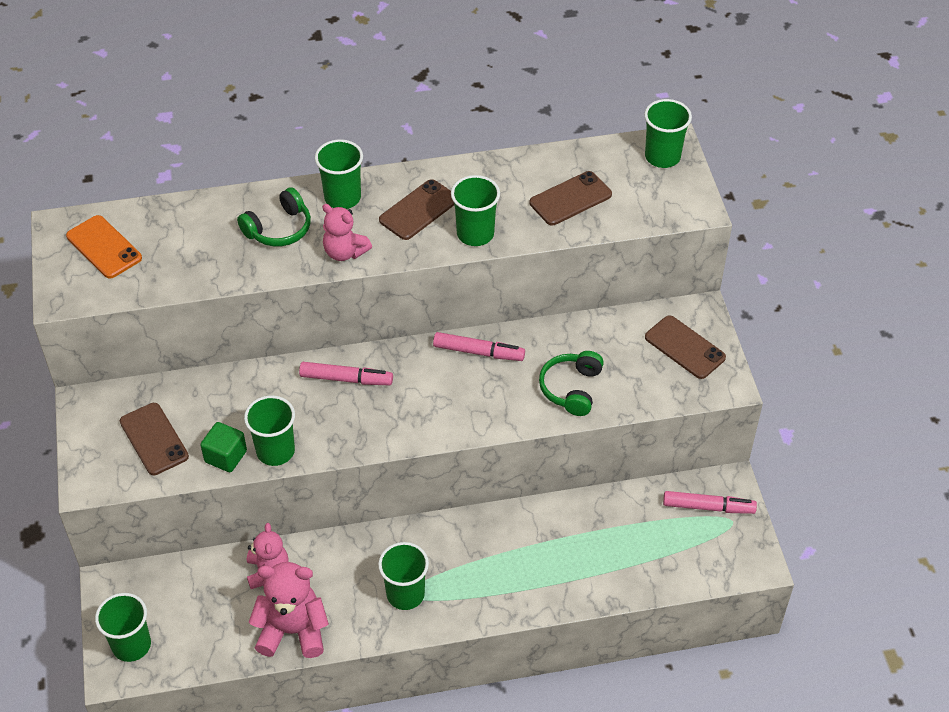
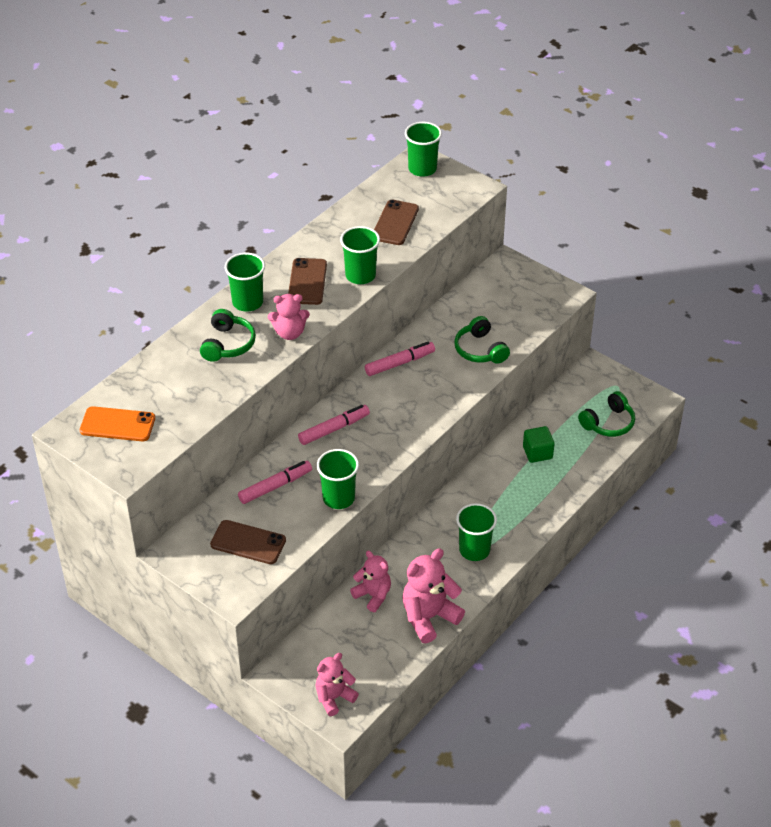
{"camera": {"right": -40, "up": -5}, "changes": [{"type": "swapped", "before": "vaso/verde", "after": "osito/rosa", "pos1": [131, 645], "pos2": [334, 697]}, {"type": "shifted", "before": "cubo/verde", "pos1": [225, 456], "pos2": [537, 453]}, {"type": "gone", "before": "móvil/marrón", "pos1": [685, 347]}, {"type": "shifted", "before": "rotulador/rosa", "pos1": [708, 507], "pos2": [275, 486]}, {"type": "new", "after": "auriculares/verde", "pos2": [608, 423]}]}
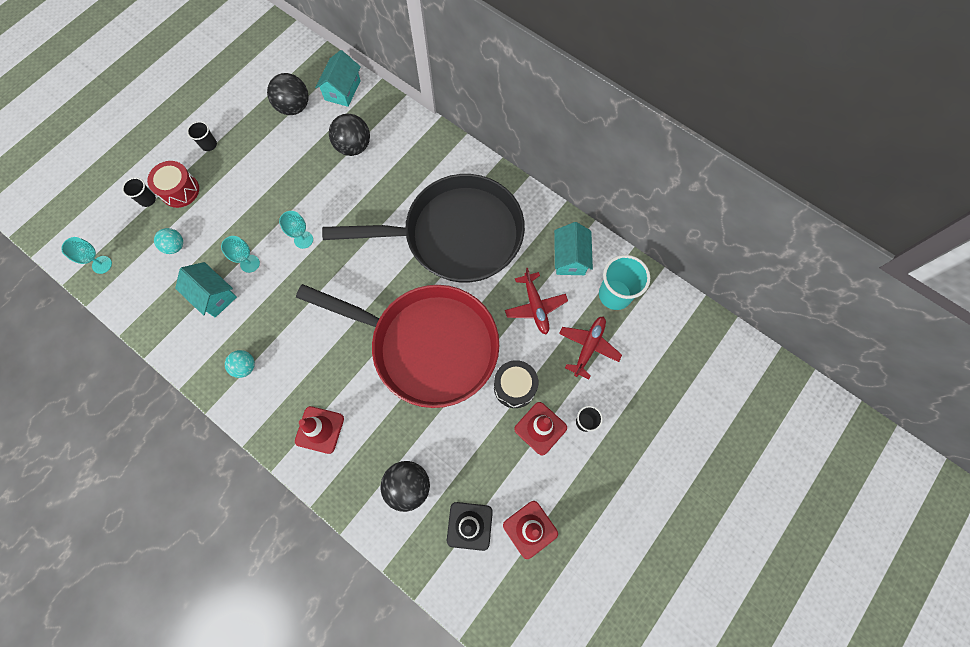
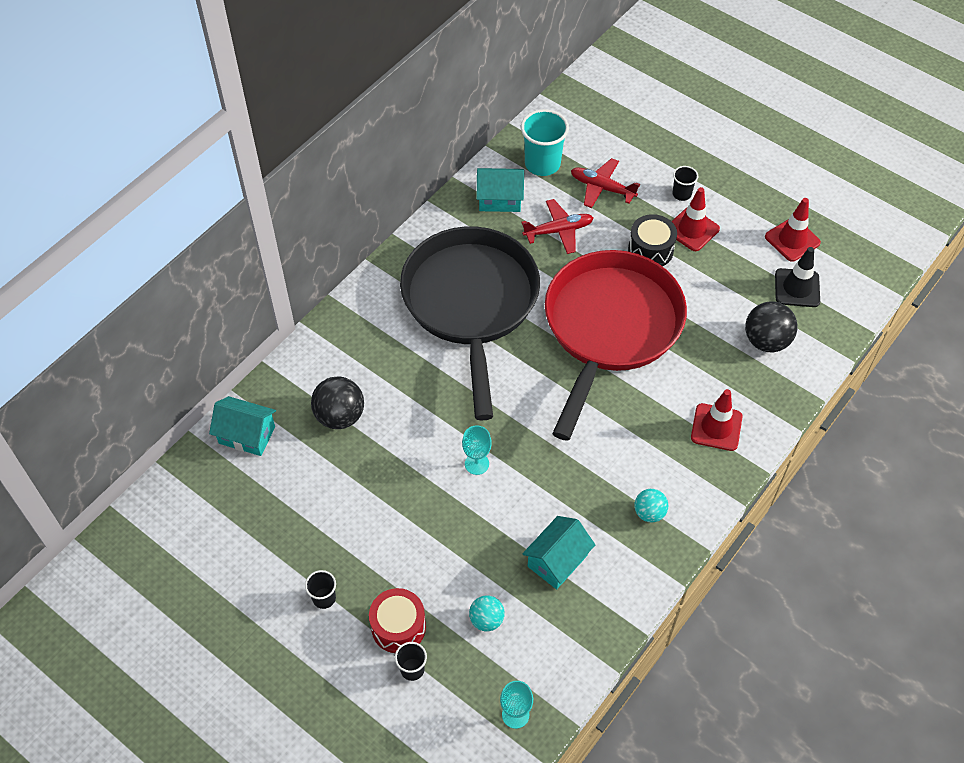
{"camera": {"right": -90, "up": -15}, "changes": [{"type": "gone", "before": "copa/turquesa", "pos1": [250, 263]}, {"type": "gone", "before": "pelota/negro", "pos1": [294, 107]}]}
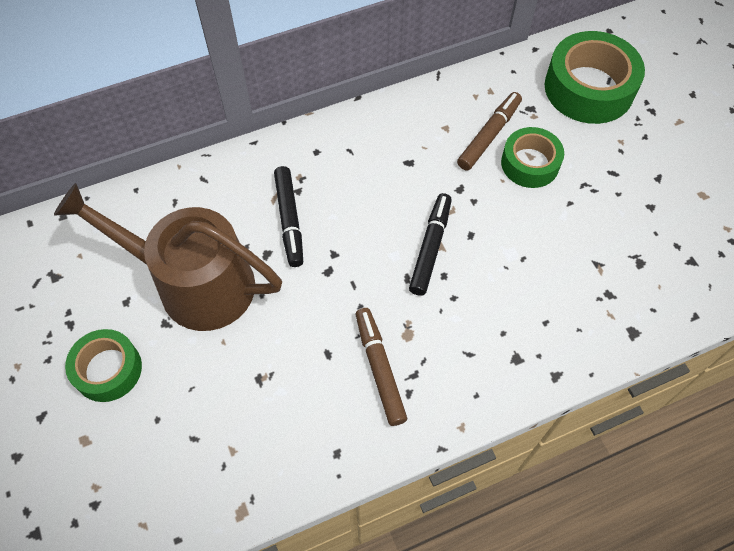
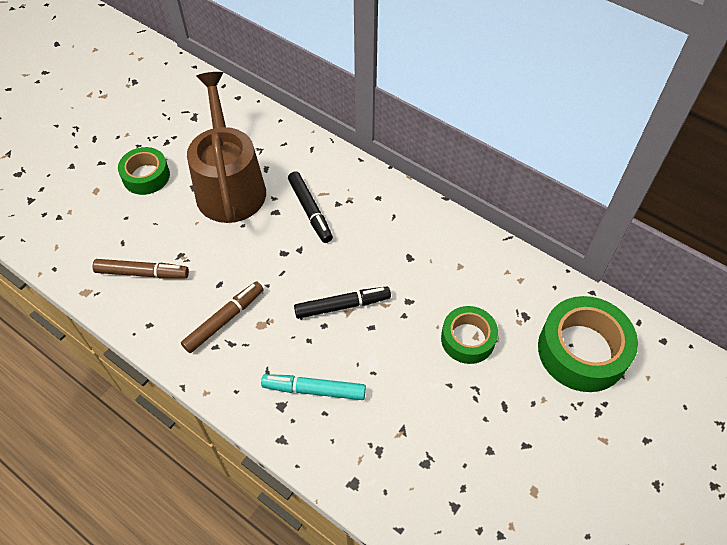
{"camera": {"right": 60, "up": -5}, "changes": [{"type": "rotated", "before": "rotulador/negro", "pos1": [289, 220], "pos2": [310, 211], "turn": -75}, {"type": "shifted", "before": "rotulador/marrón", "pos1": [489, 135], "pos2": [142, 273]}, {"type": "new", "after": "rotulador/turquesa", "pos2": [314, 390]}]}
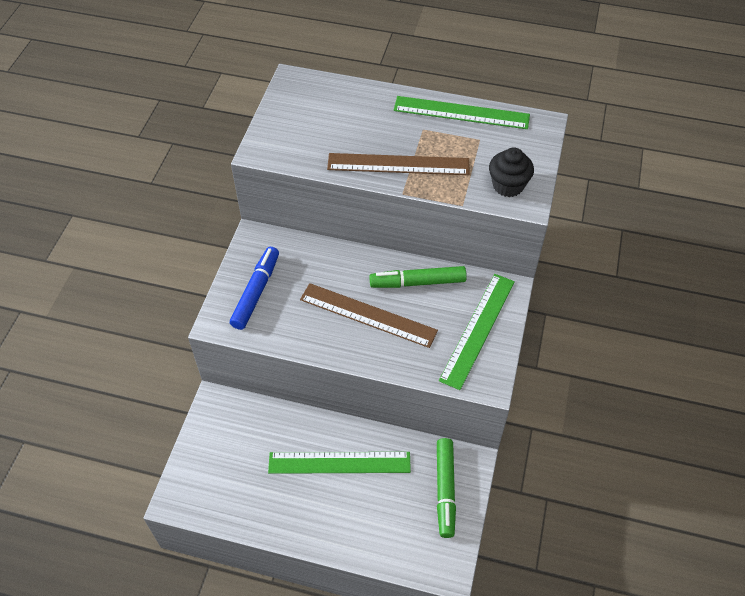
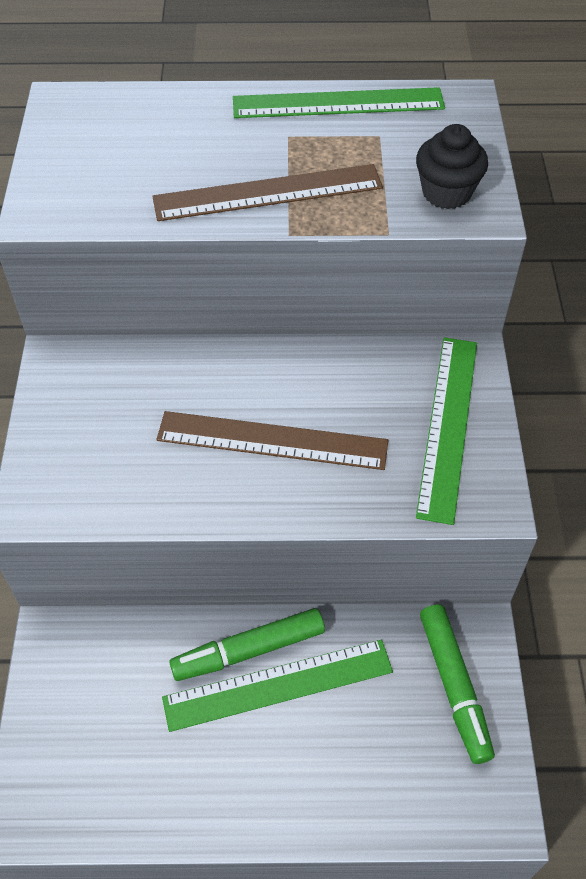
{"camera": {"right": -15, "up": 0}, "changes": [{"type": "gone", "before": "rotulador/azul", "pos1": [256, 292]}, {"type": "shifted", "before": "rotulador/verde", "pos1": [417, 282], "pos2": [248, 650]}]}
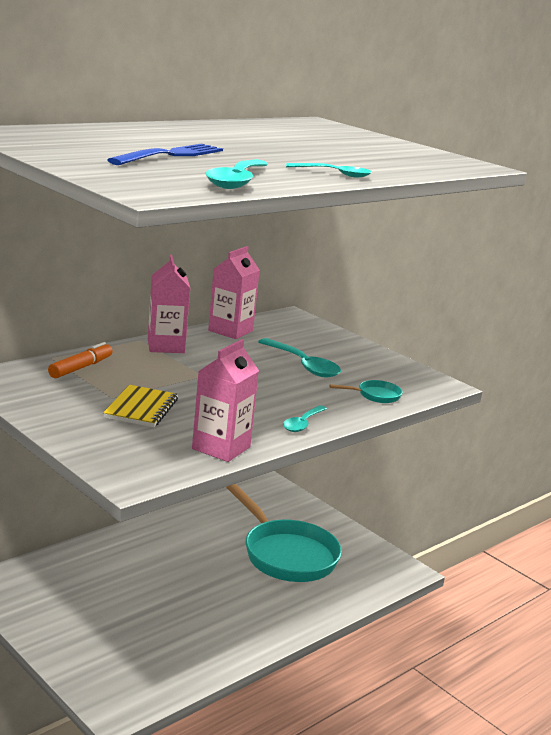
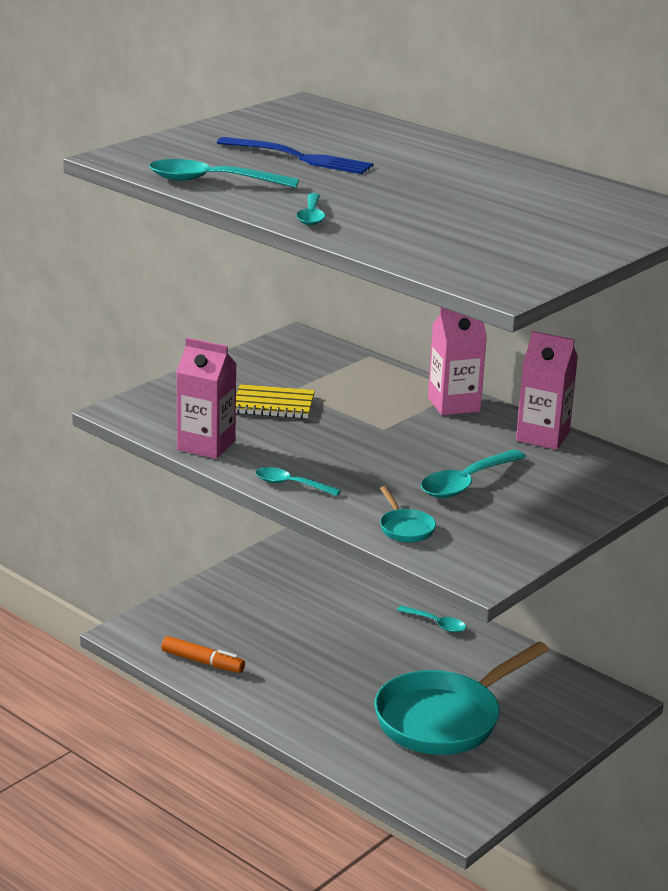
{"camera": {"right": 85, "up": 5}, "changes": [{"type": "shifted", "before": "rotulador/naranja", "pos1": [81, 368], "pos2": [202, 662]}, {"type": "new", "after": "cuchara/turquesa", "pos2": [436, 624]}]}
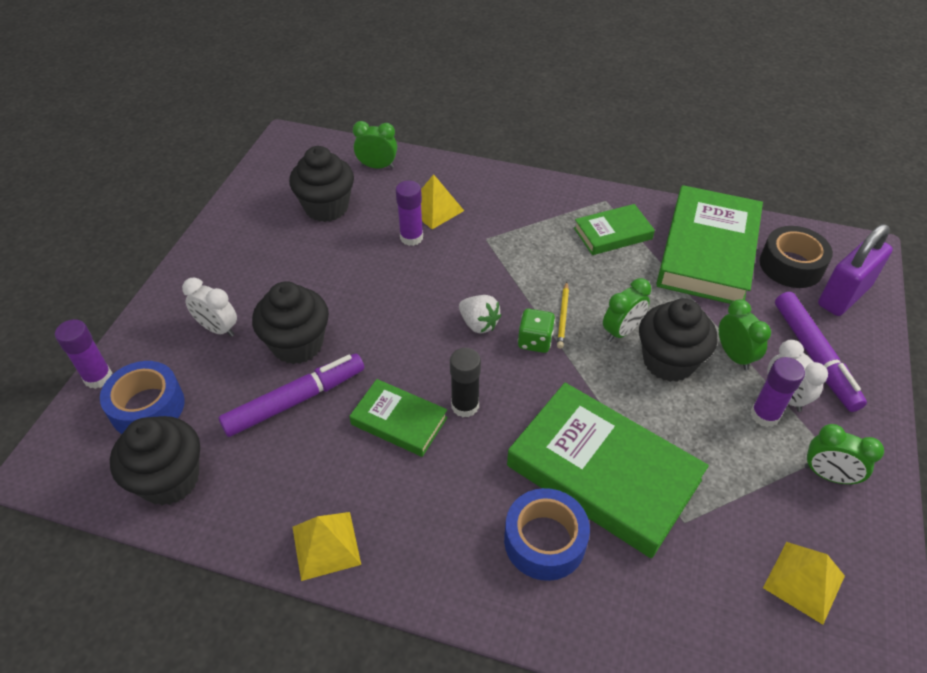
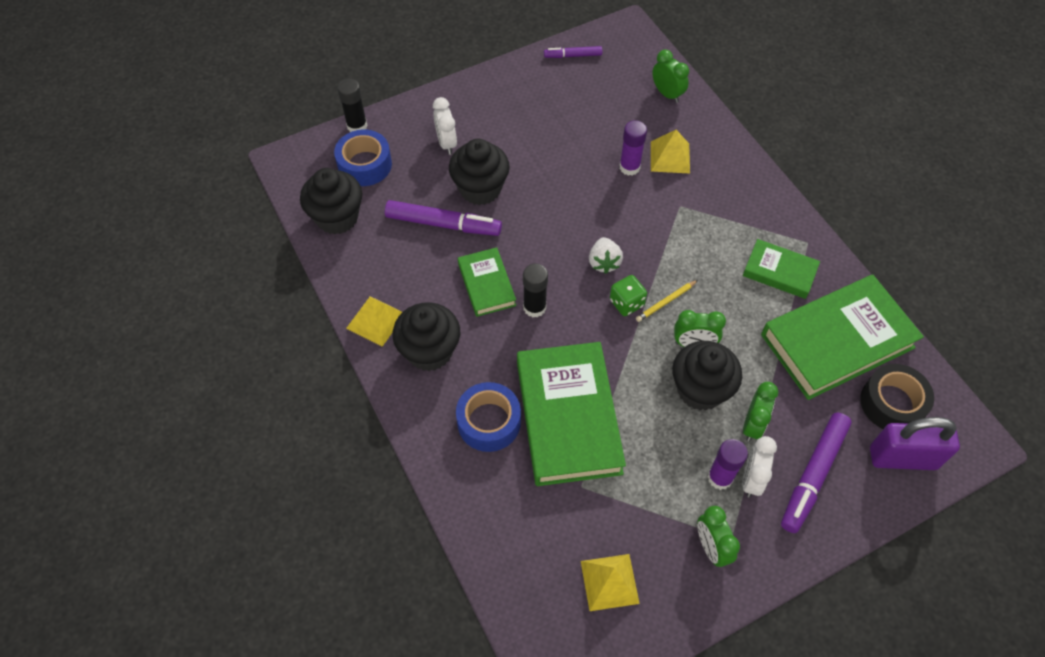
{"camera": {"right": 45, "up": 10}, "changes": [{"type": "repainted", "before": "barra de pegamento/morado", "after": "barra de pegamento/negro", "pos1": [98, 377], "pos2": [357, 126]}, {"type": "shifted", "before": "magdalena/negro", "pos1": [326, 207], "pos2": [429, 351]}, {"type": "new", "after": "rotulador/morado", "pos2": [573, 55]}]}
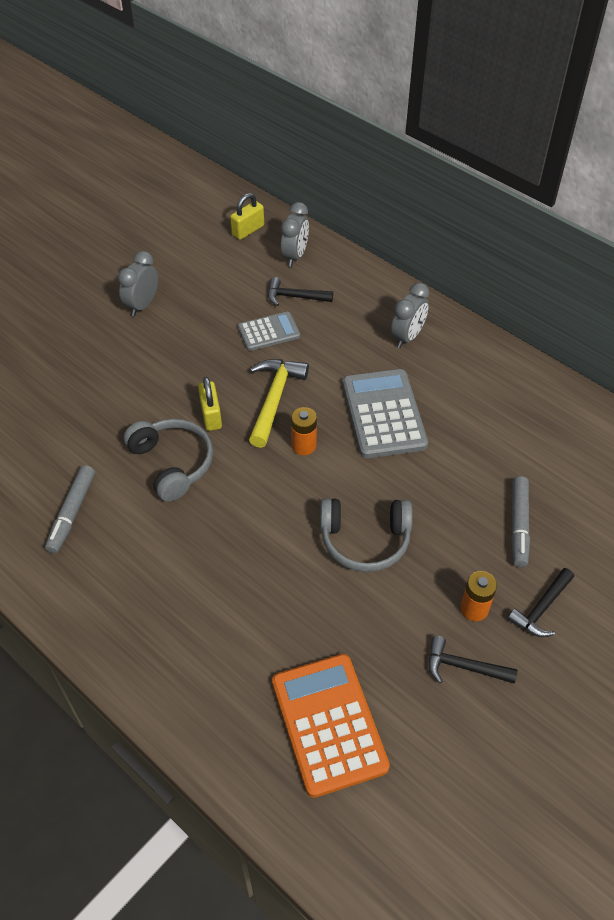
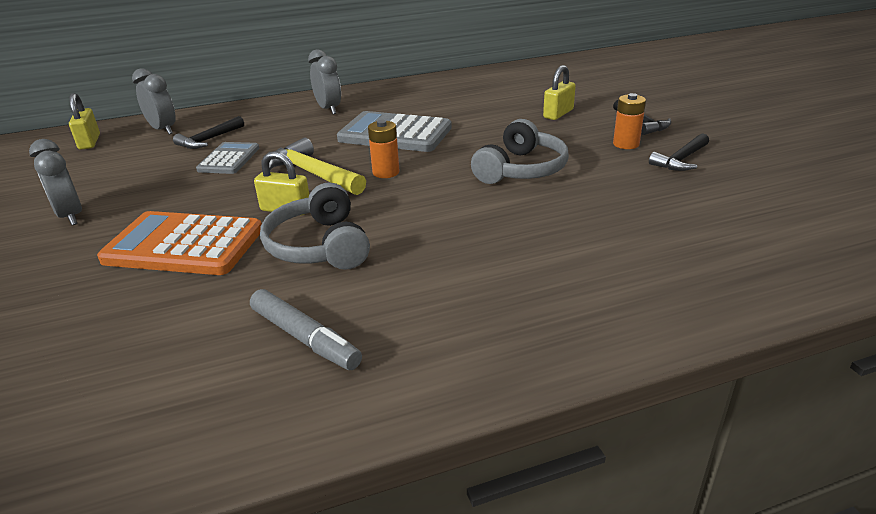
{"camera": {"right": -60, "up": -20}, "changes": [{"type": "rotated", "before": "auriculares/gris", "pos1": [172, 463], "pos2": [319, 246], "turn": -105}, {"type": "shifted", "before": "calculadora/naranja", "pos1": [328, 724], "pos2": [184, 245]}, {"type": "swapped", "before": "rotulador/gris", "after": "candado/amarillo", "pos1": [519, 525], "pos2": [558, 114]}]}
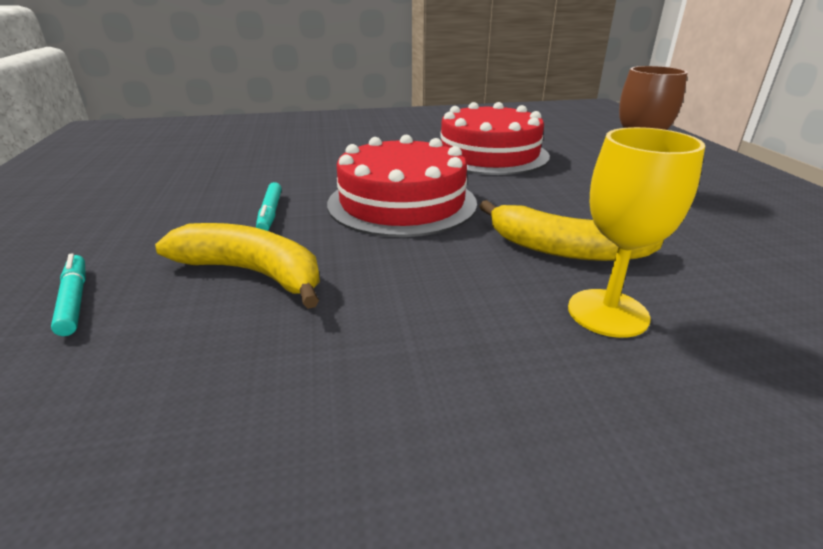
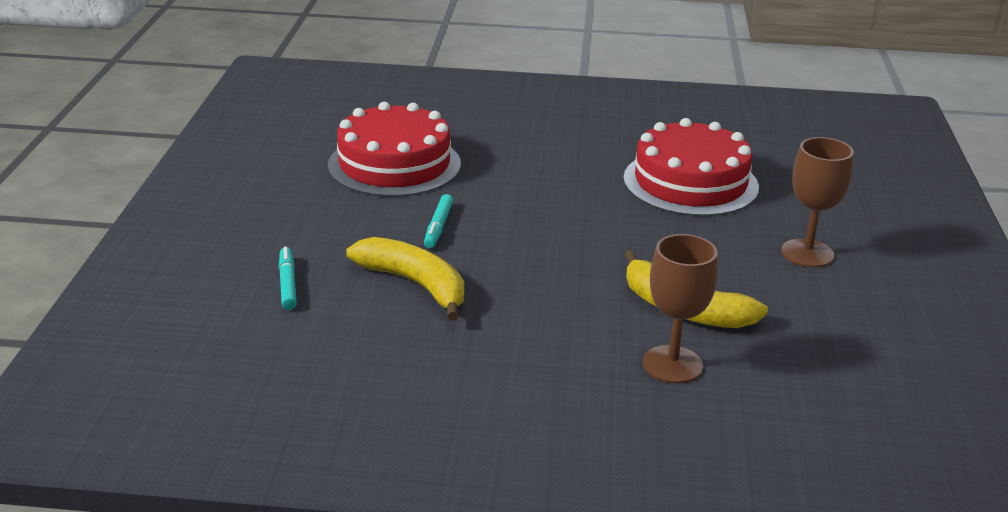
{"camera": {"right": 15, "up": 0}, "changes": [{"type": "shifted", "before": "tarta/rojo", "pos1": [402, 202], "pos2": [394, 164]}, {"type": "repainted", "before": "copa/amarillo", "after": "copa/marrón", "pos1": [607, 313], "pos2": [672, 365]}]}
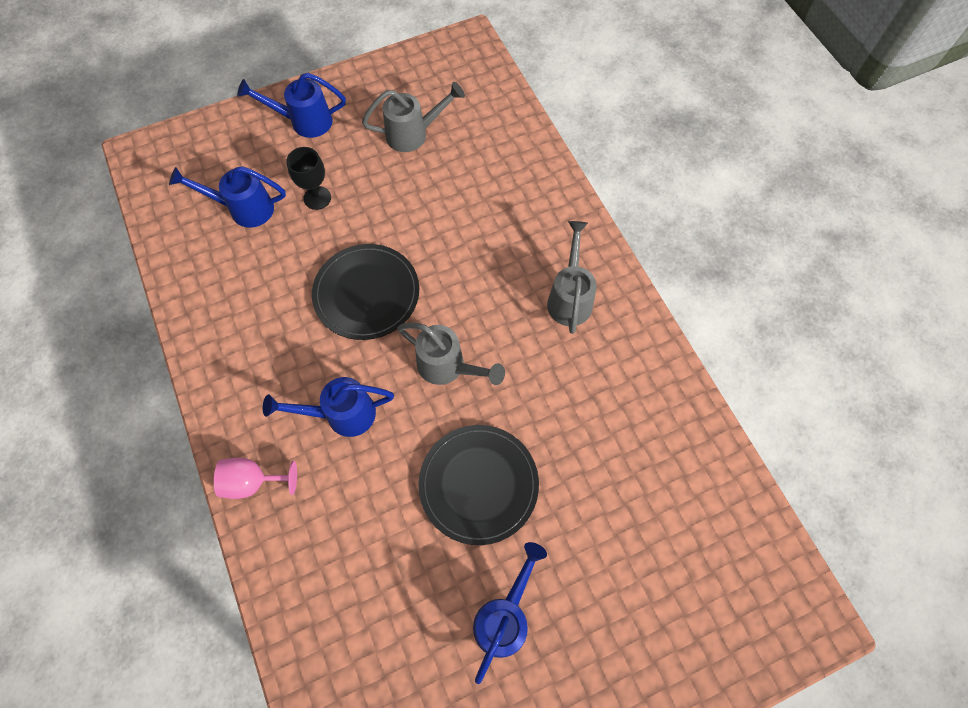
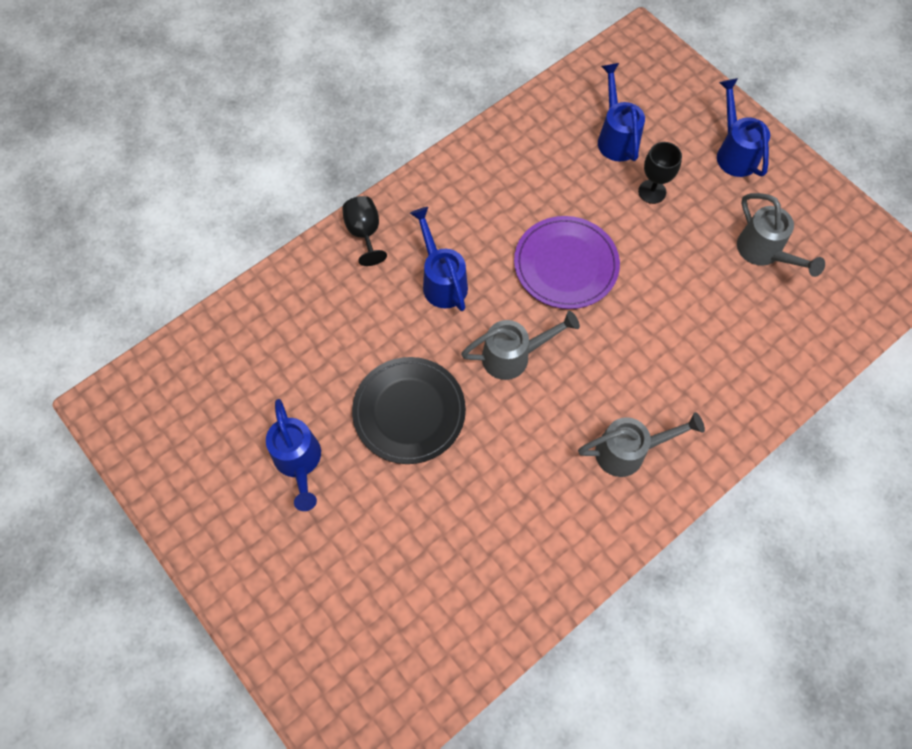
{"camera": {"right": 75, "up": 0}, "changes": [{"type": "repainted", "before": "copa/rosa", "after": "copa/negro", "pos1": [253, 482], "pos2": [364, 233]}, {"type": "repainted", "before": "plato/negro", "after": "plato/morado", "pos1": [366, 293], "pos2": [566, 265]}, {"type": "rotated", "before": "regadera/gris", "pos1": [448, 367], "pos2": [514, 356], "turn": -120}, {"type": "rotated", "before": "regadera/azul", "pos1": [505, 616], "pos2": [299, 463], "turn": 60}]}
